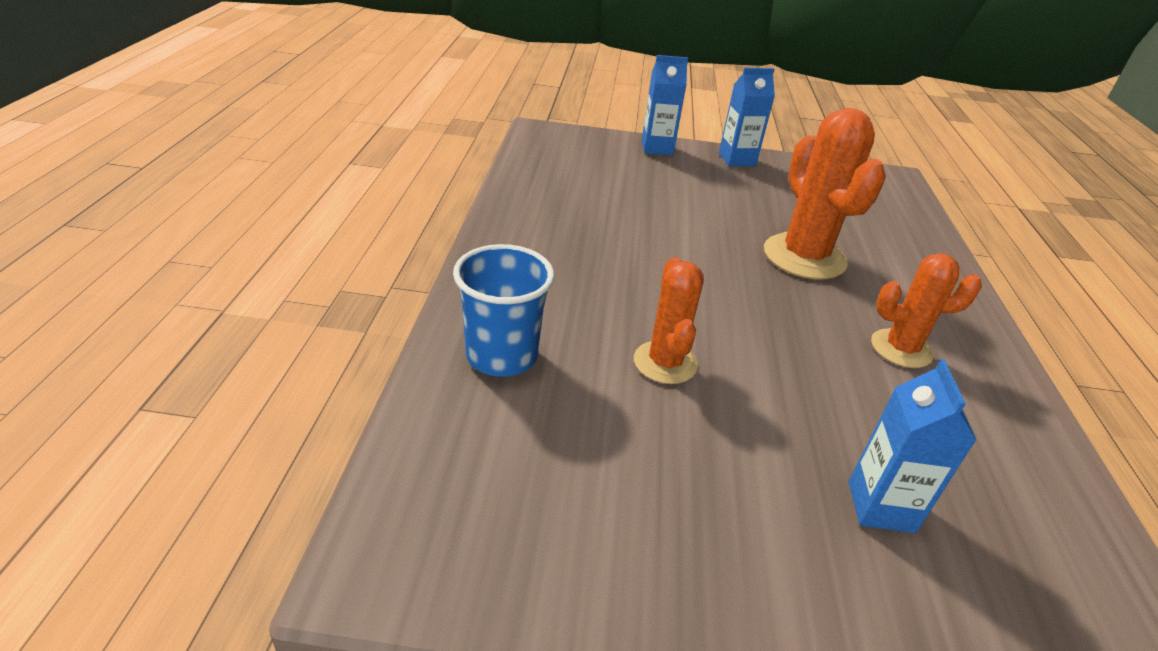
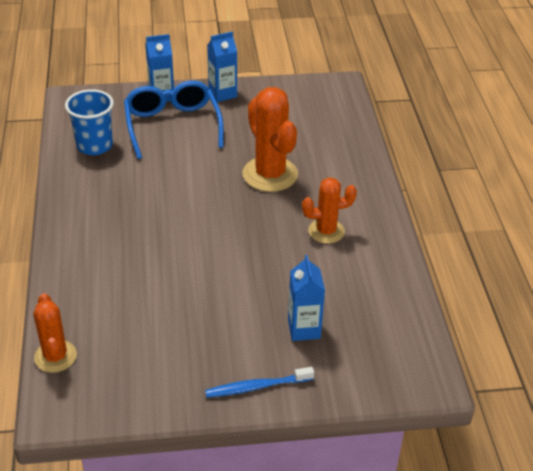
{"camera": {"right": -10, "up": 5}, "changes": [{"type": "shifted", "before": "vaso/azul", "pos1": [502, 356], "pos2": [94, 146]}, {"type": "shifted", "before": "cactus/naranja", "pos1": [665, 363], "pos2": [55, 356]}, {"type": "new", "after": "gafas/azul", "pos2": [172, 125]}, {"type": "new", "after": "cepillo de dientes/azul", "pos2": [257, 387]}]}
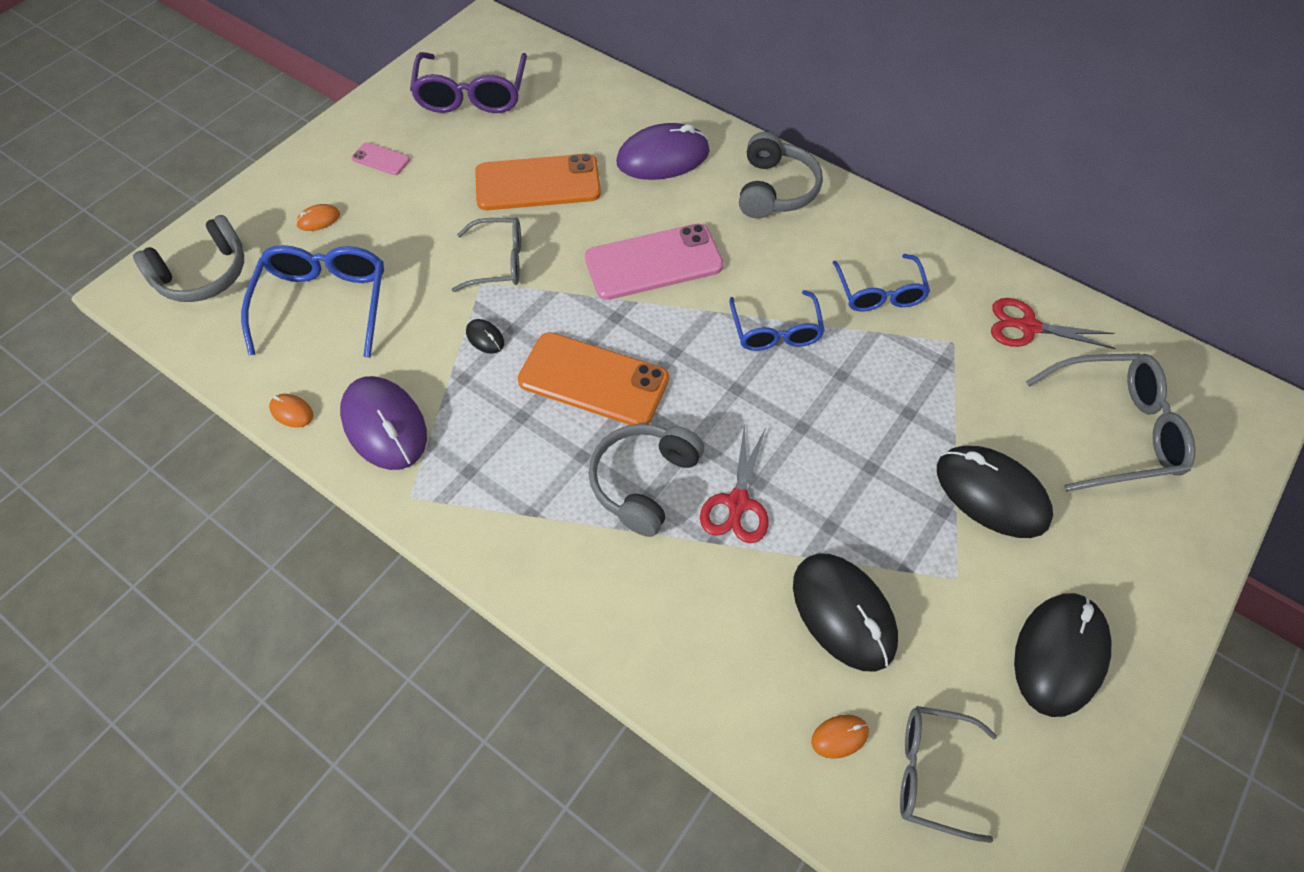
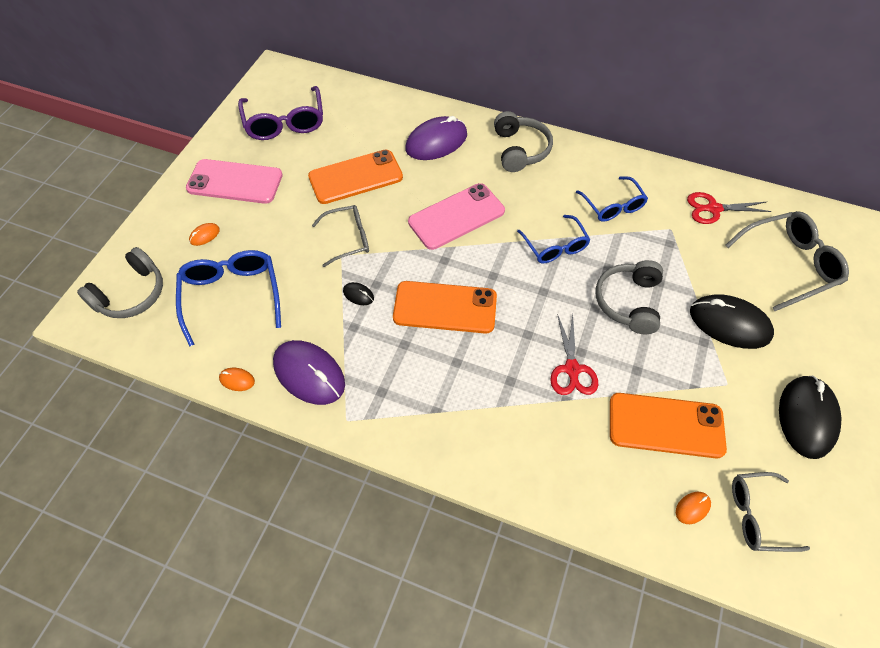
{"camera": {"right": -15, "up": 0}, "changes": [{"type": "scaled", "before": "móvil/rosa", "pos1": [381, 159], "pos2": [235, 182], "scale": 2.2}, {"type": "shifted", "before": "auriculares/gris", "pos1": [644, 482], "pos2": [628, 302]}, {"type": "swapped", "before": "ratón/negro", "after": "móvil/naranja", "pos1": [843, 613], "pos2": [666, 425]}]}
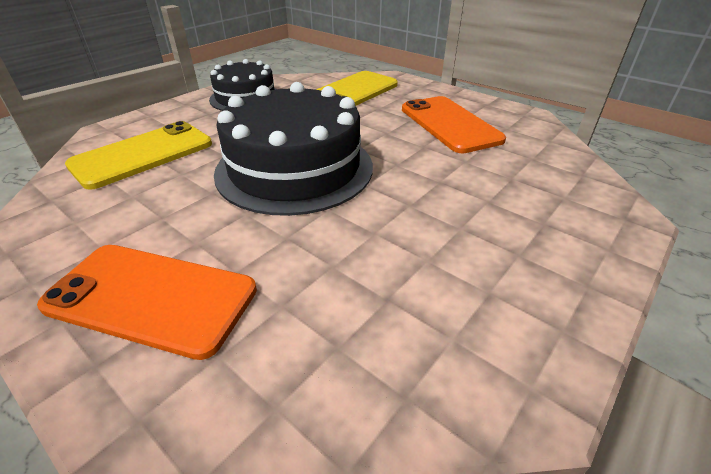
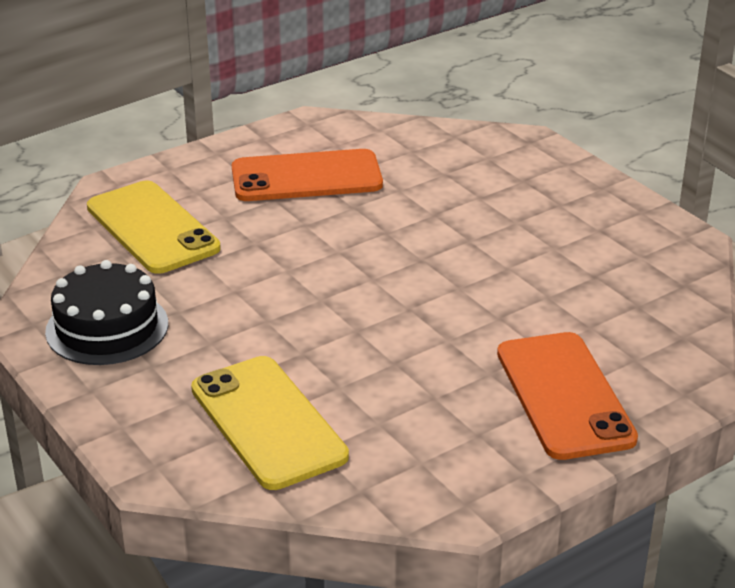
{"camera": {"right": -75, "up": -5}, "changes": [{"type": "rotated", "before": "móvil/naranja", "pos1": [151, 298], "pos2": [564, 395], "turn": -45}, {"type": "gone", "before": "tarta/negro", "pos1": [294, 168]}]}
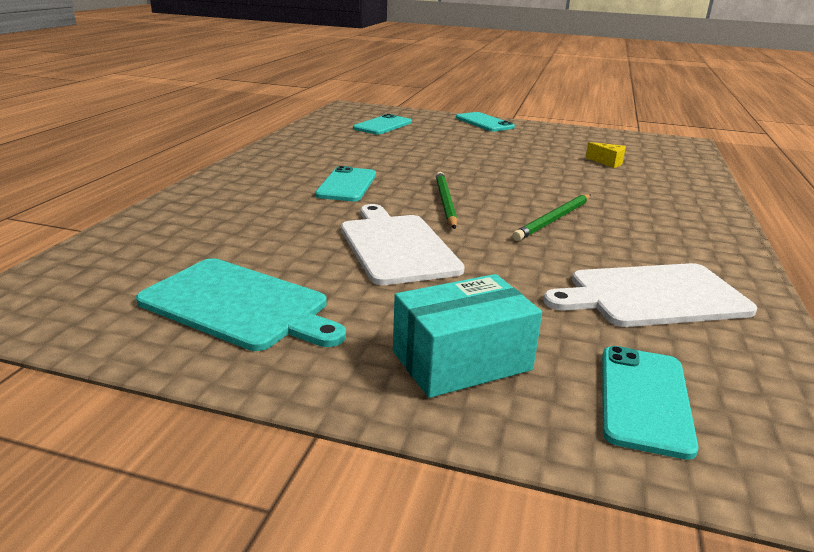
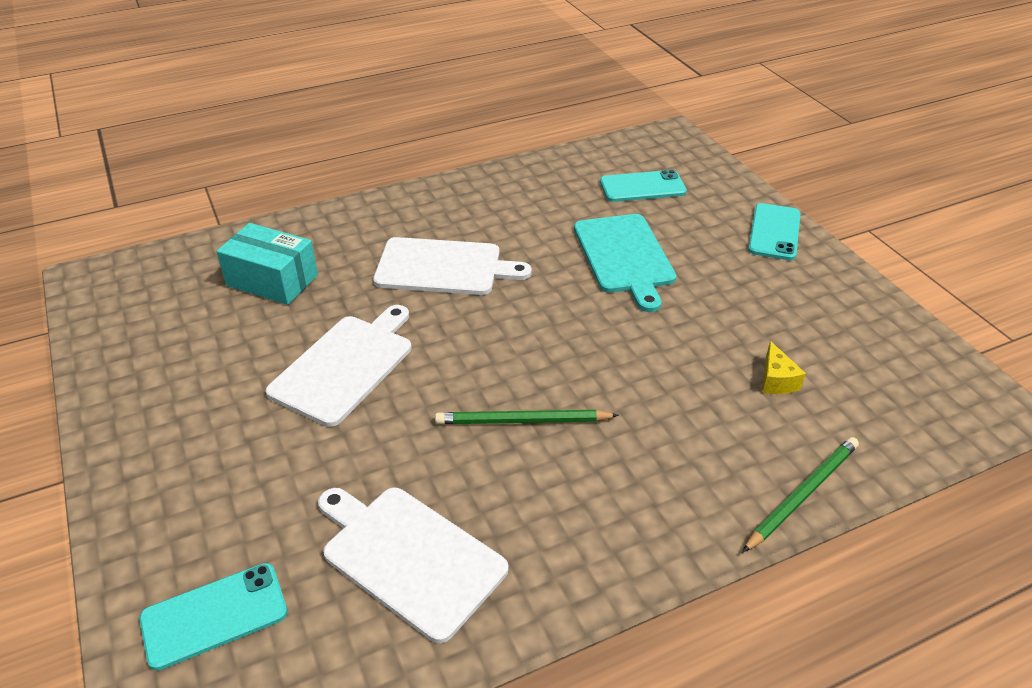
{"camera": {"right": 50, "up": 15}, "changes": [{"type": "shifted", "before": "tabla de cortar/turquesa", "pos1": [239, 305], "pos2": [624, 256]}, {"type": "swapped", "before": "móvil/turquesa", "after": "tabla de cortar/blanco", "pos1": [347, 185], "pos2": [443, 267]}, {"type": "shifted", "before": "caja/turquesa", "pos1": [462, 361], "pos2": [272, 280]}, {"type": "shifted", "before": "lápiz/verde", "pos1": [445, 202], "pos2": [802, 494]}]}
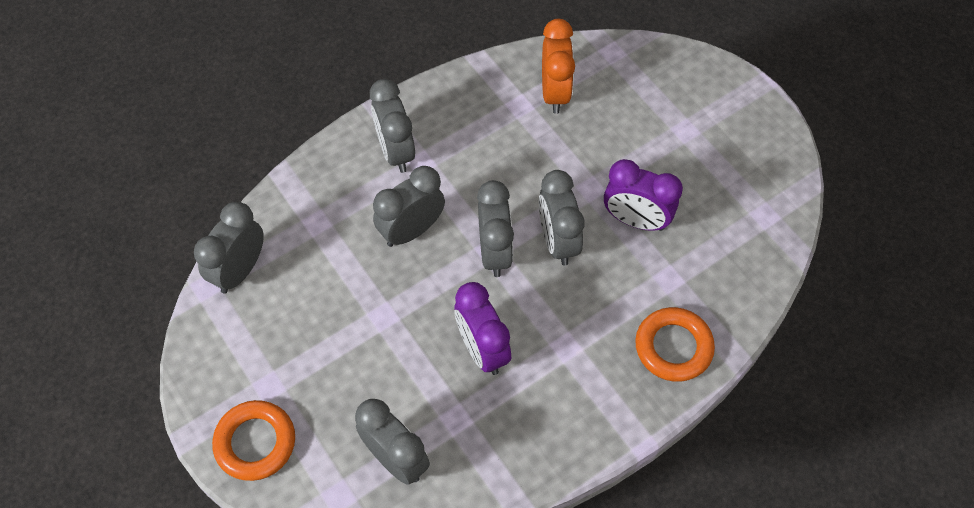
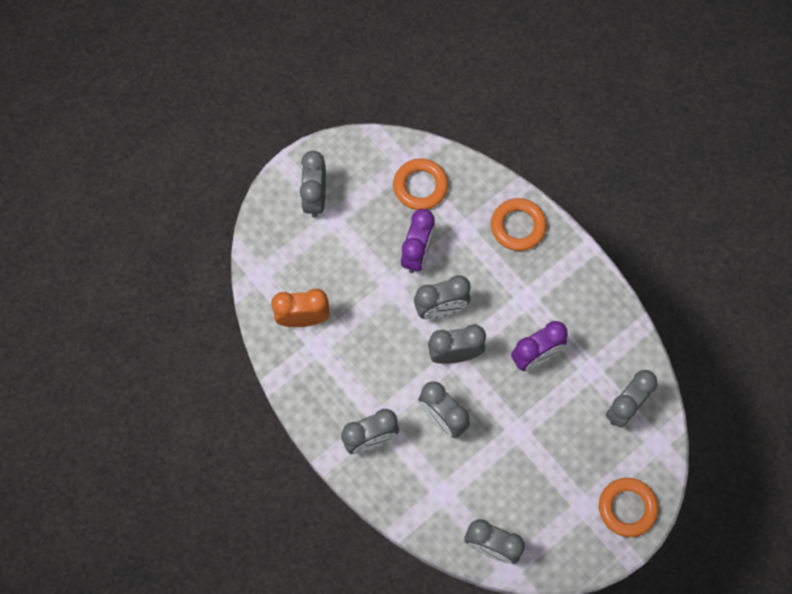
{"camera": {"right": -95, "up": 10}, "changes": [{"type": "new", "after": "despertador/gris", "pos2": [315, 197]}, {"type": "new", "after": "anillo/naranja", "pos2": [420, 186]}]}
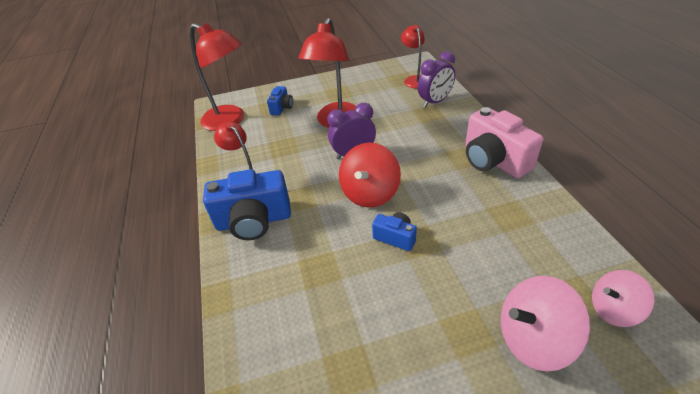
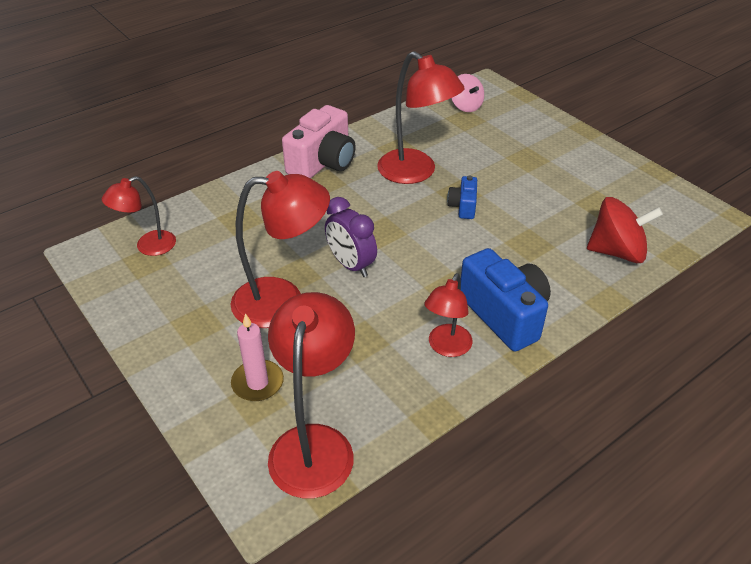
{"camera": {"right": -115, "up": 0}, "changes": [{"type": "swapped", "before": "cámara/azul", "after": "vela/rosa", "pos1": [282, 108], "pos2": [257, 383]}, {"type": "shifted", "before": "peonza/rojo", "pos1": [370, 193], "pos2": [617, 251]}, {"type": "gone", "before": "despertador/morado", "pos1": [435, 102]}, {"type": "gone", "before": "peonza/rosa", "pos1": [533, 338]}, {"type": "new", "after": "lámpara/rojo", "pos2": [415, 173]}]}
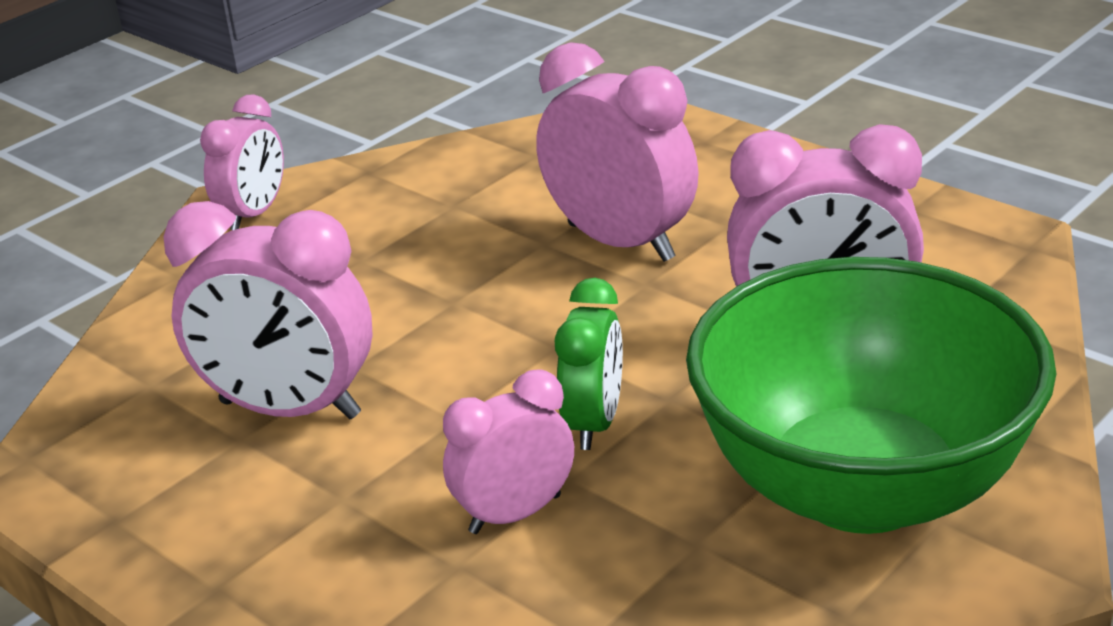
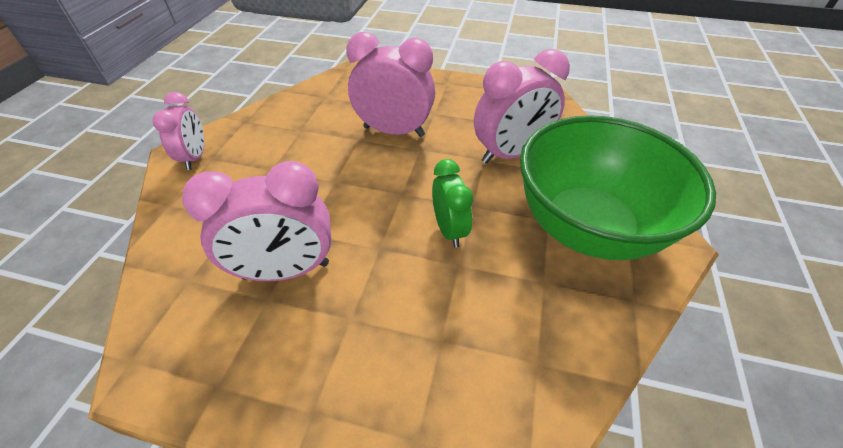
{"camera": {"right": -30, "up": 15}, "changes": [{"type": "gone", "before": "despertador/rosa", "pos1": [515, 514]}]}
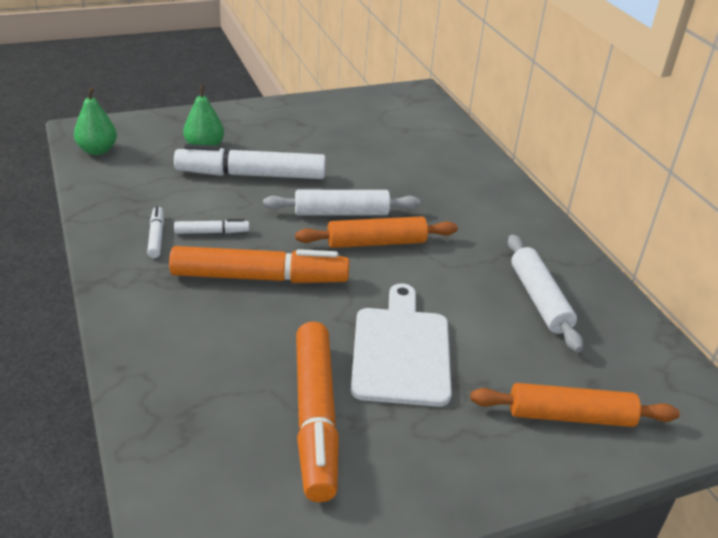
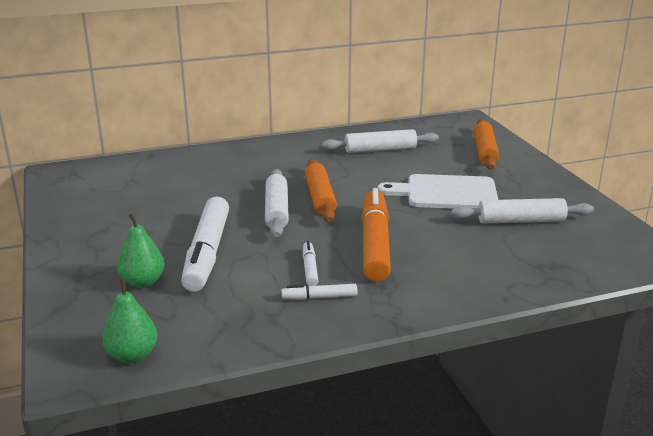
{"camera": {"right": -85, "up": -10}, "changes": [{"type": "swapped", "before": "rotulador/naranja", "after": "rodillo/blanco", "pos1": [315, 417], "pos2": [521, 221]}]}
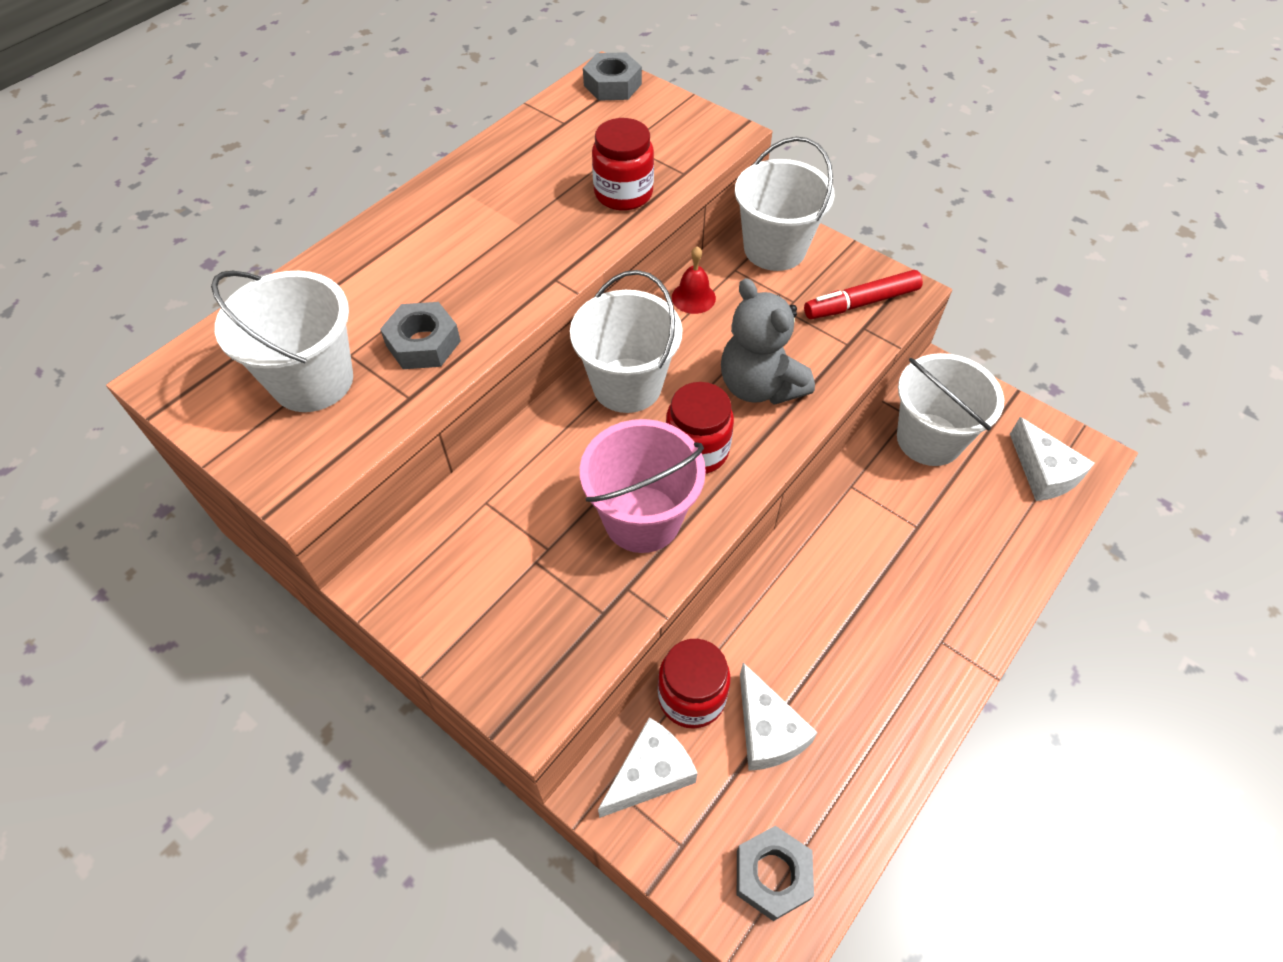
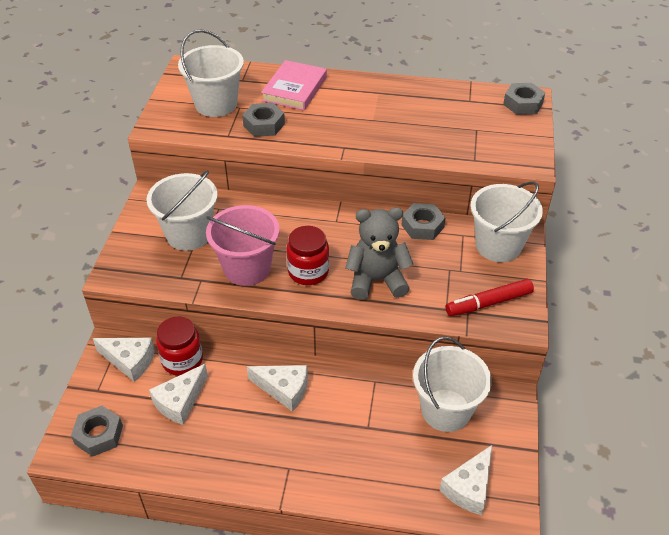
{"camera": {"right": 60, "up": -10}, "changes": [{"type": "shifted", "before": "balde/blanco", "pos1": [627, 385], "pos2": [189, 234]}, {"type": "gone", "before": "tarro/rojo", "pos1": [623, 193]}, {"type": "swapped", "before": "campana/rojo", "after": "tuerca/gris", "pos1": [693, 297], "pos2": [422, 226]}, {"type": "rotated", "before": "osito/gris", "pos1": [759, 386], "pos2": [377, 280], "turn": 60}, {"type": "rotated", "before": "rotulador/rojo", "pos1": [861, 303], "pos2": [488, 303], "turn": -60}, {"type": "new", "after": "queso/blanco", "pos2": [284, 389]}, {"type": "new", "after": "libro/rosa", "pos2": [294, 89]}]}
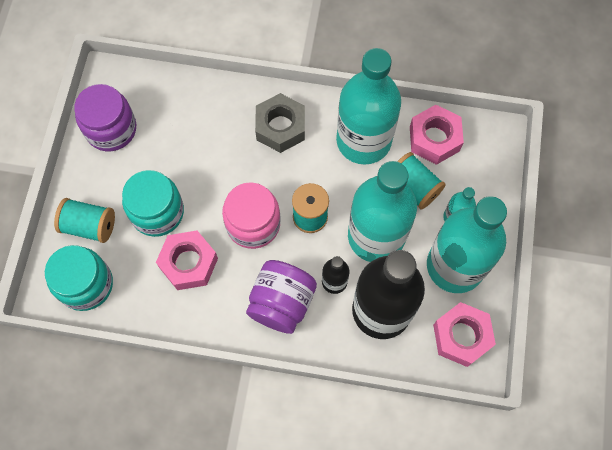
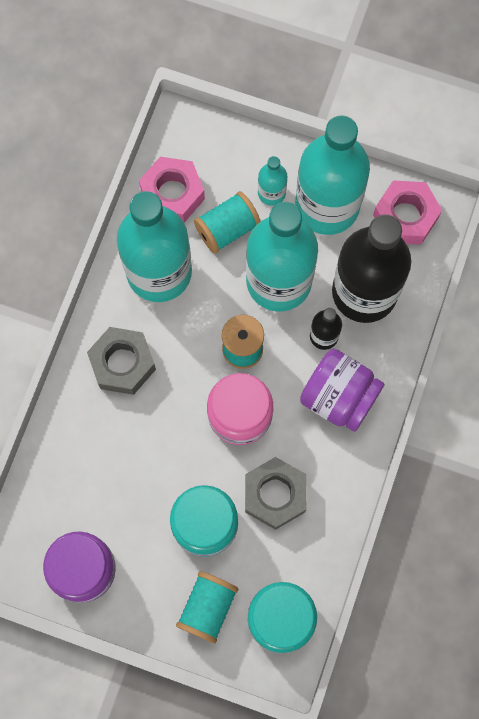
{"camera": {"right": -80, "up": 5}, "changes": [{"type": "repainted", "before": "tuerca/rosa", "after": "tuerca/gris", "pos1": [188, 263], "pos2": [275, 495]}]}
